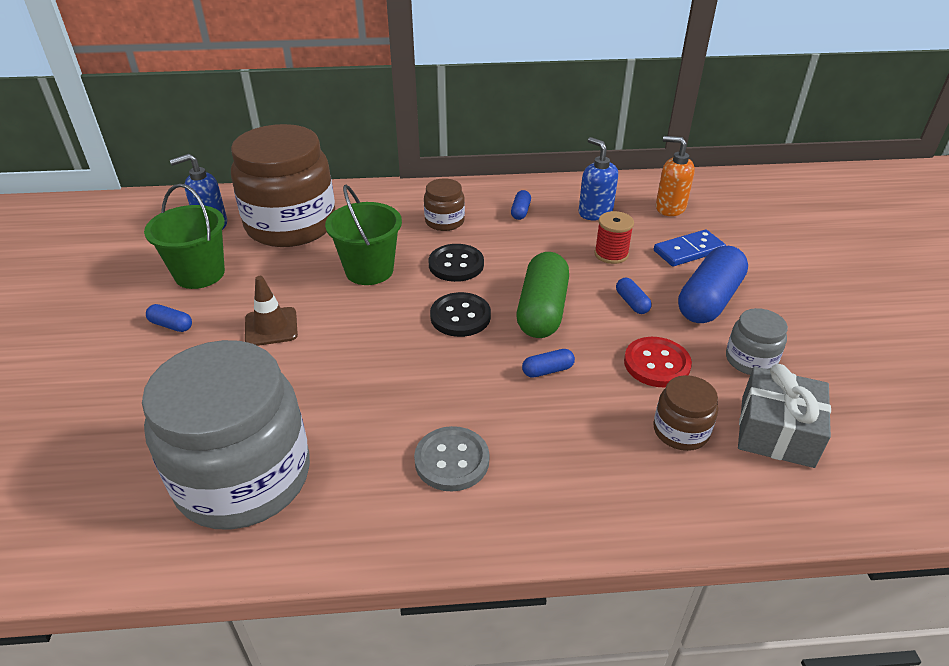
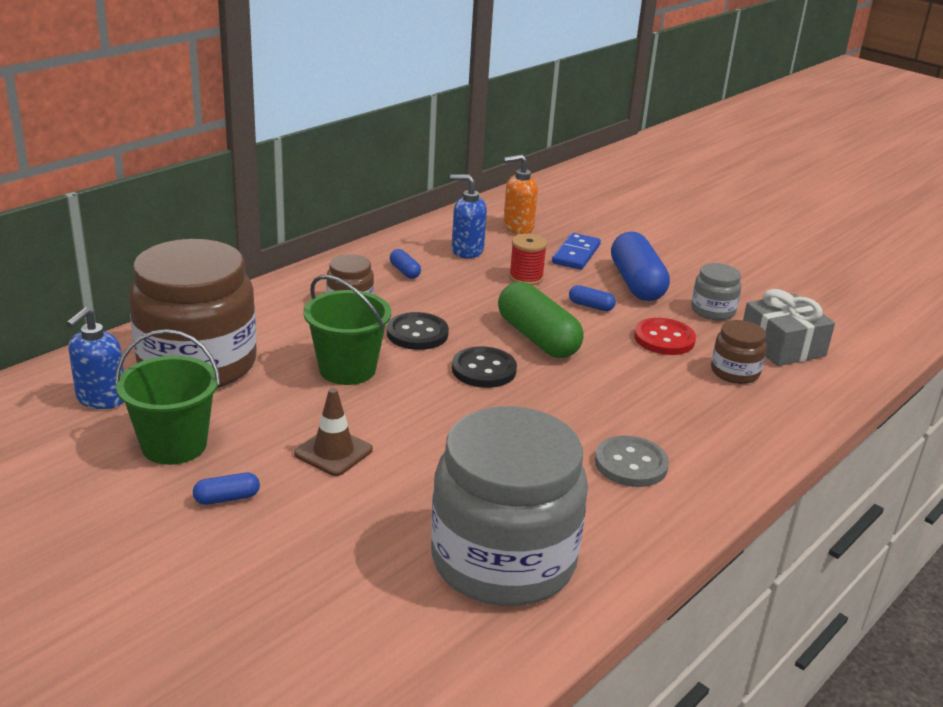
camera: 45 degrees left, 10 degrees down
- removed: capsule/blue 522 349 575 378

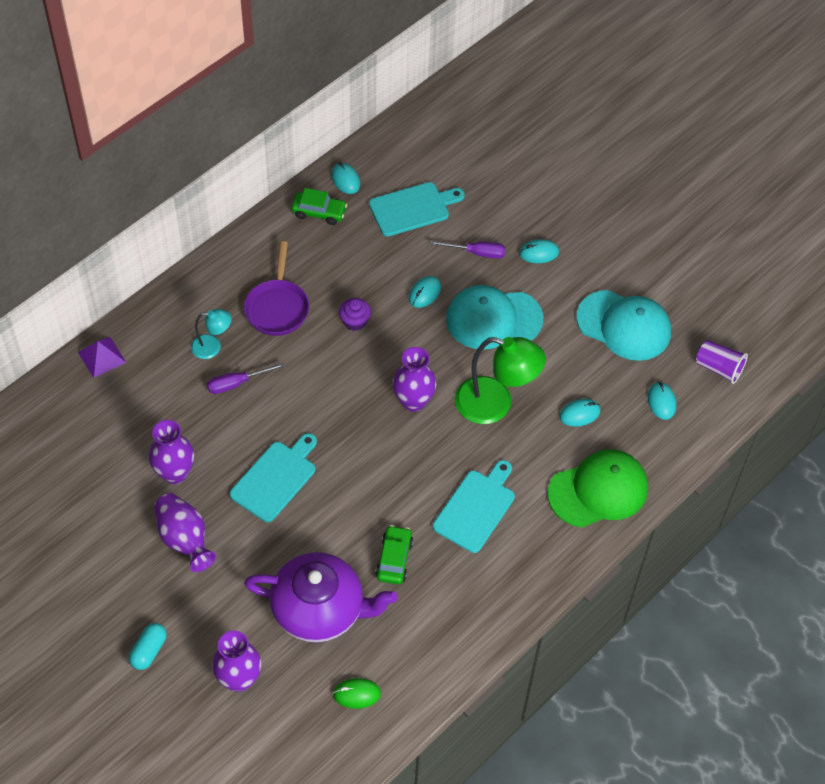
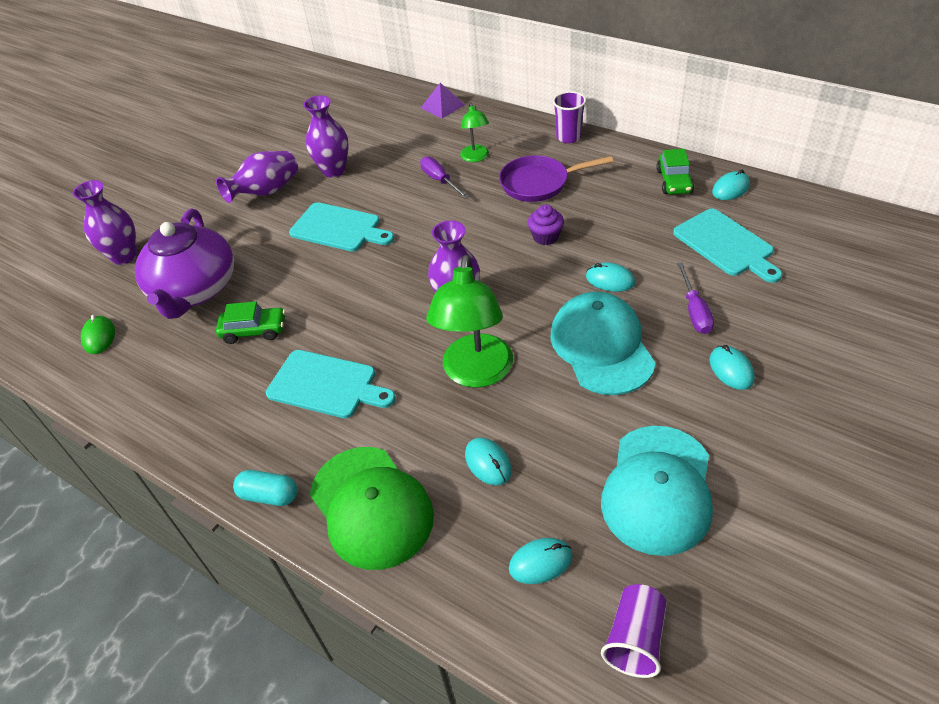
camera: 85 degrees right, 10 degrees down
- recoloured: lamp/turquoise 191 309 232 359 to lamp/green 460 102 489 162
- moved: capsule/turquoise 129 623 167 670 to 233 470 297 506
- added: cup/purple 553 91 586 143

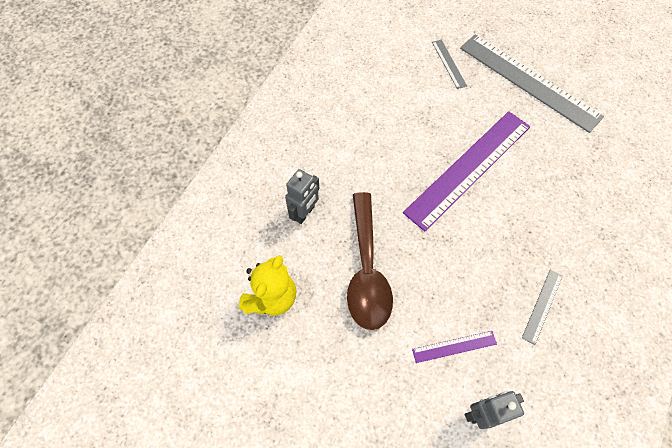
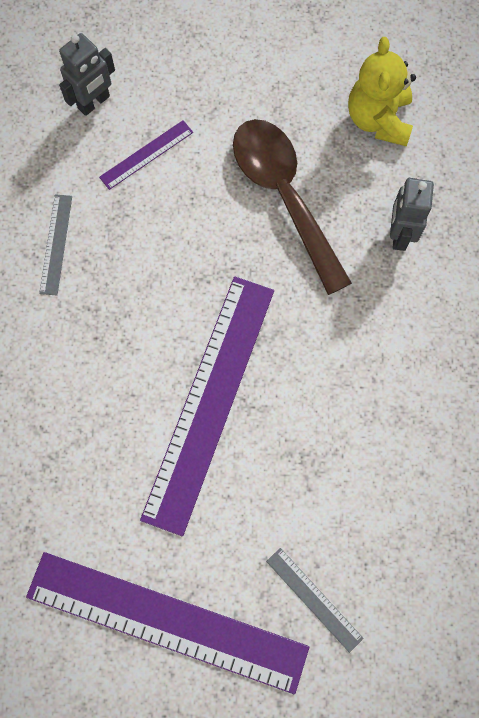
camera: 155 degrees right, 10 degrees up
- recoloured: ruler/grey 460 34 604 133 to ruler/purple 26 552 309 694

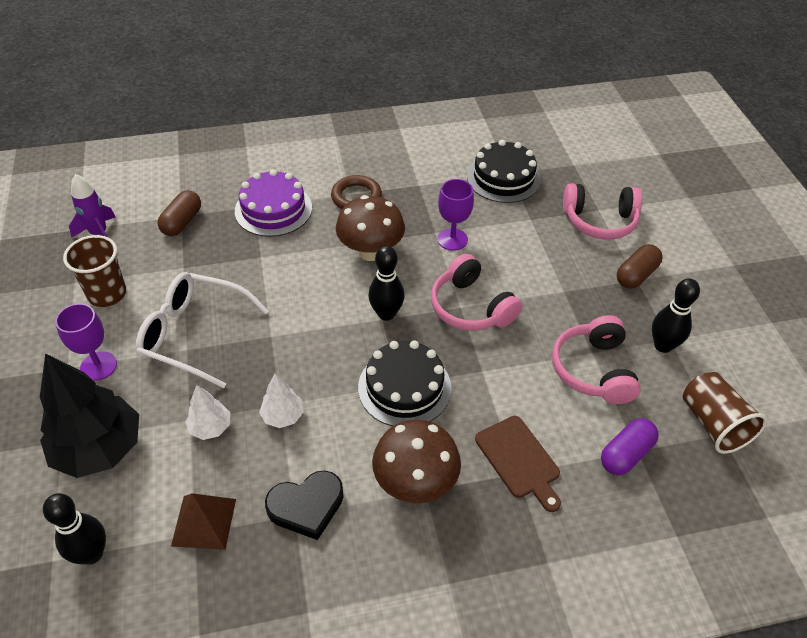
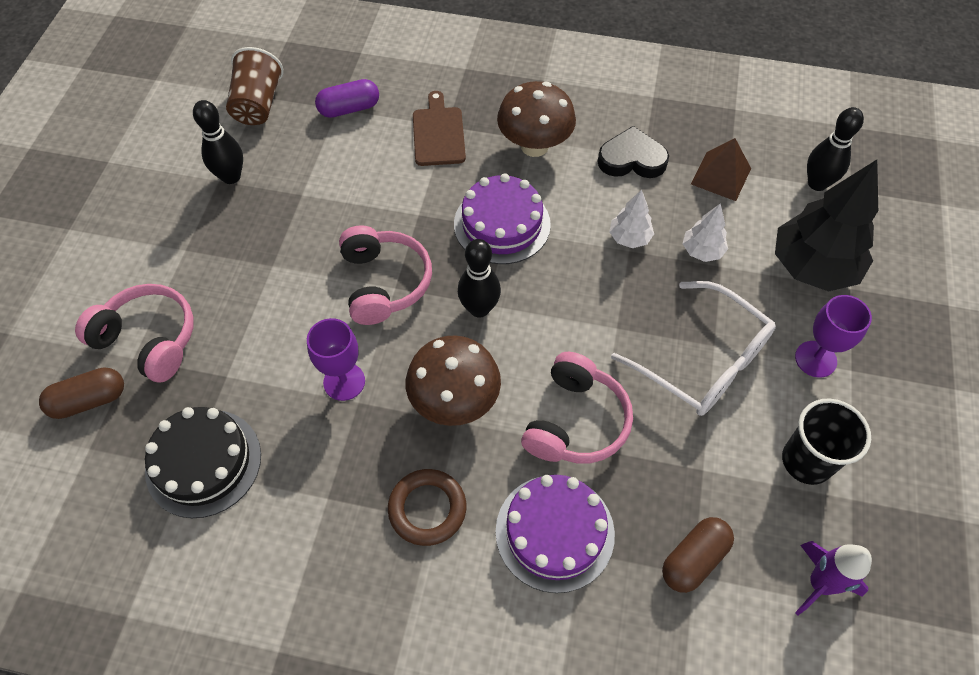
camera: 155 degrees left, 10 degrees up
- recoloured: cup/brown 63 235 126 307 to cup/black 782 398 871 485
- moved: capsule/brown 617 244 663 289 to 39 367 124 419
- moved: headphones/pink 552 315 641 404 to 521 352 633 463
- recoloured: cake/black 358 340 452 426 to cake/purple 454 173 551 264

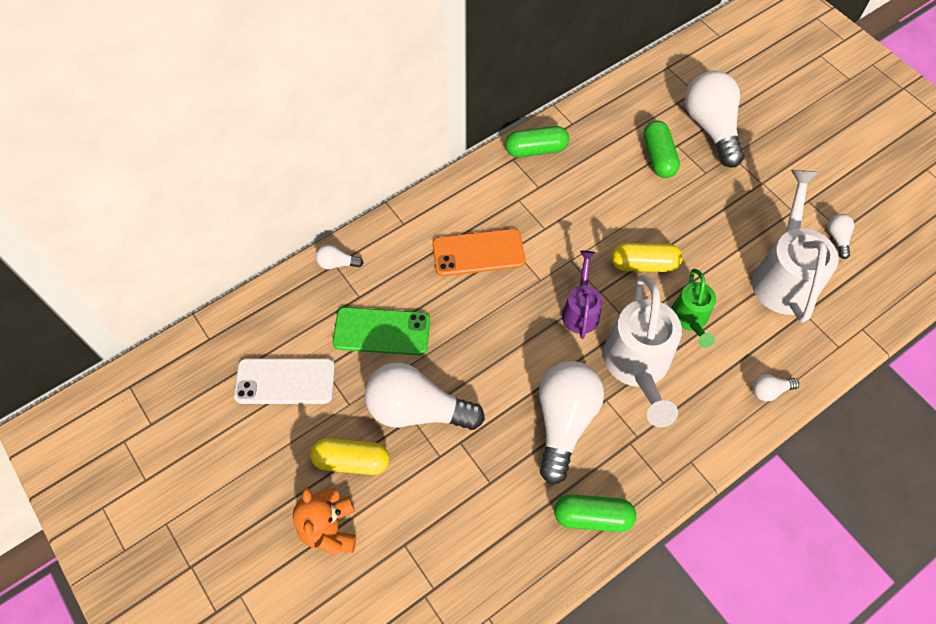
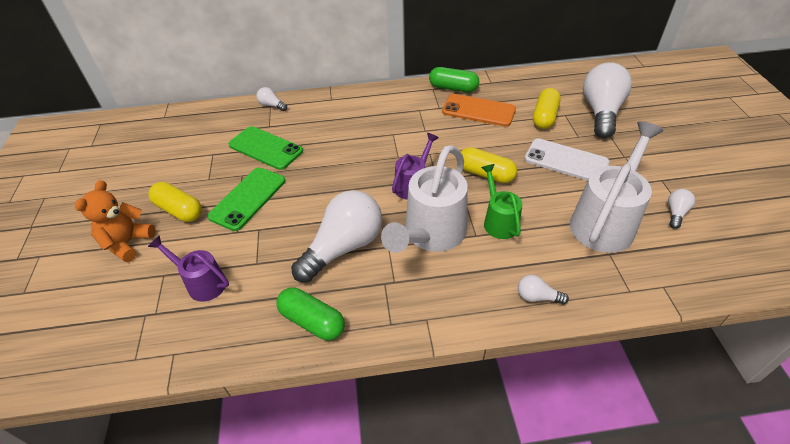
camera: 30 degrees right, 15 degrees down
- recoloured: capsule/green 643 121 680 178 to capsule/yellow 533 88 561 129
- moved: phone/orange 432 229 525 276 to 442 94 516 127
- turned: watering can/green 671 269 716 348 = 481 164 522 239 135 degrees clockwise
- moved: phone/white 234 358 335 404 to 524 138 610 181
- replaced: light bulb/white 365 363 485 430 to phone/green 207 168 285 231
- added: watering can/purple 148 235 229 302

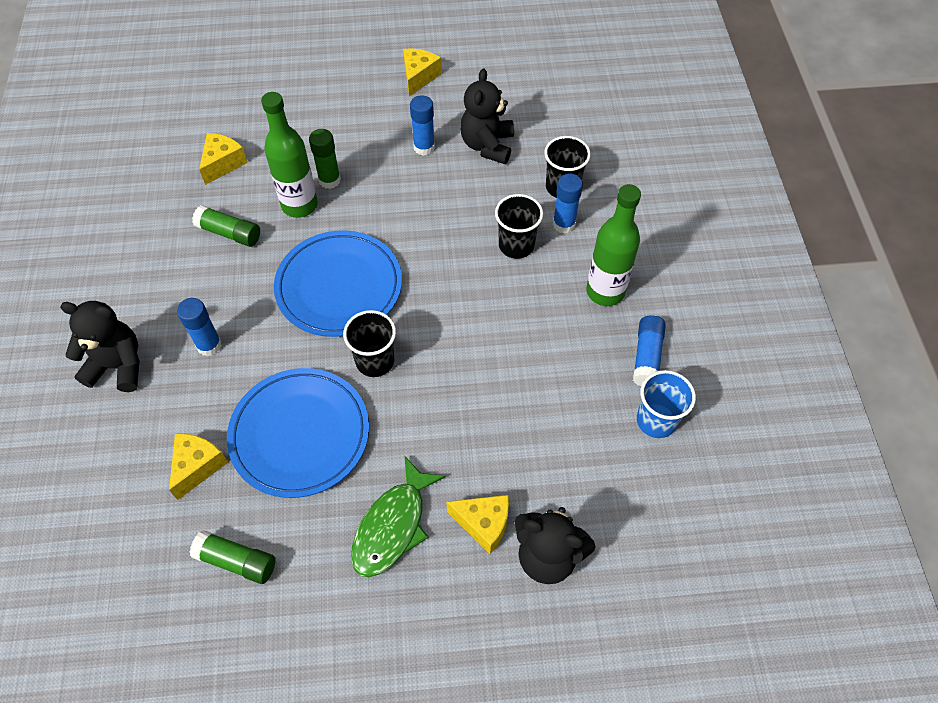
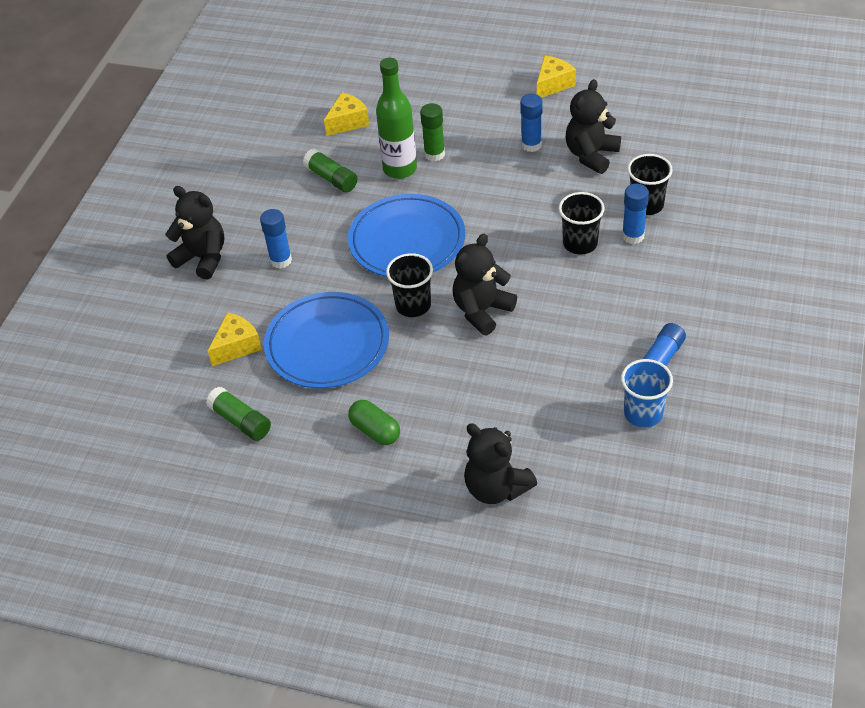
camera: 25 degrees right, 10 degrees down
- removed: bottle/green 586 184 641 306
- replaced: fish/green 351 457 446 577 to capsule/green 348 400 400 445
- removed: cheese/yellow 446 495 509 554
- added: teddy bear/black 453 234 517 335

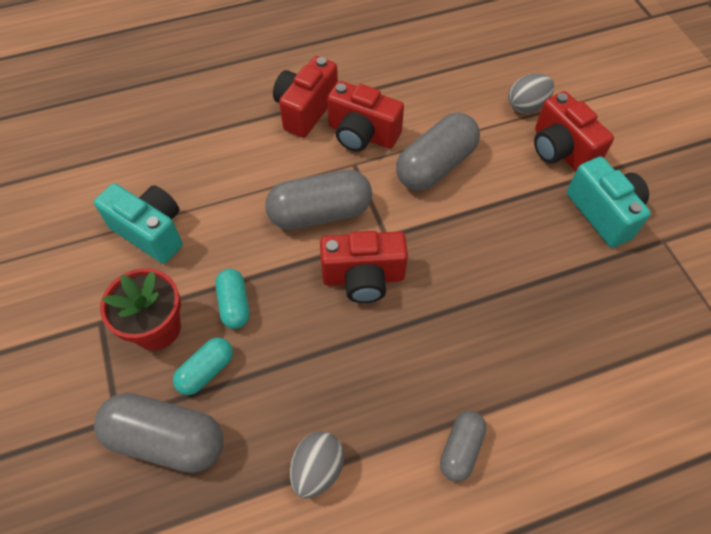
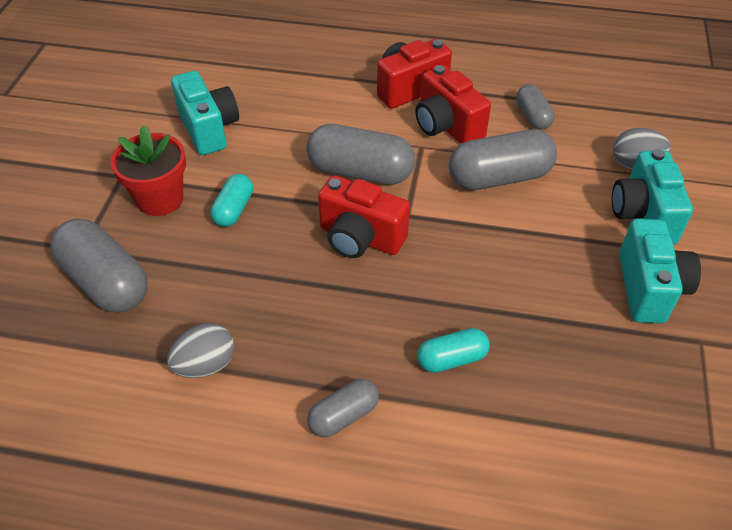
camera: 30 degrees right, 10 degrees down
- recoloured: camera/red 534 91 614 171 to camera/turquoise 612 149 693 245
- moved: capsule/turquoise 173 338 233 395 to 417 328 490 373
- added: capsule/grey 516 84 555 130

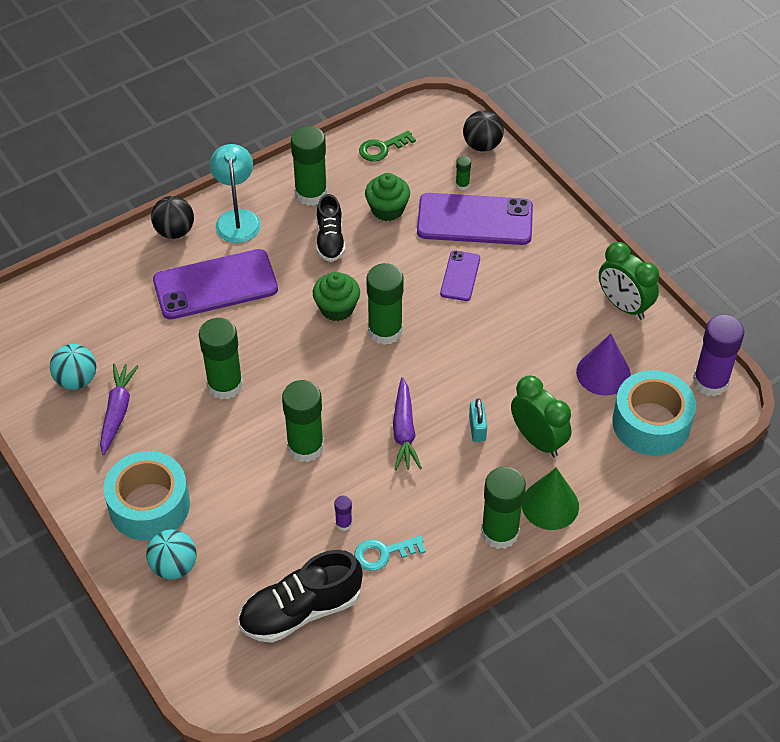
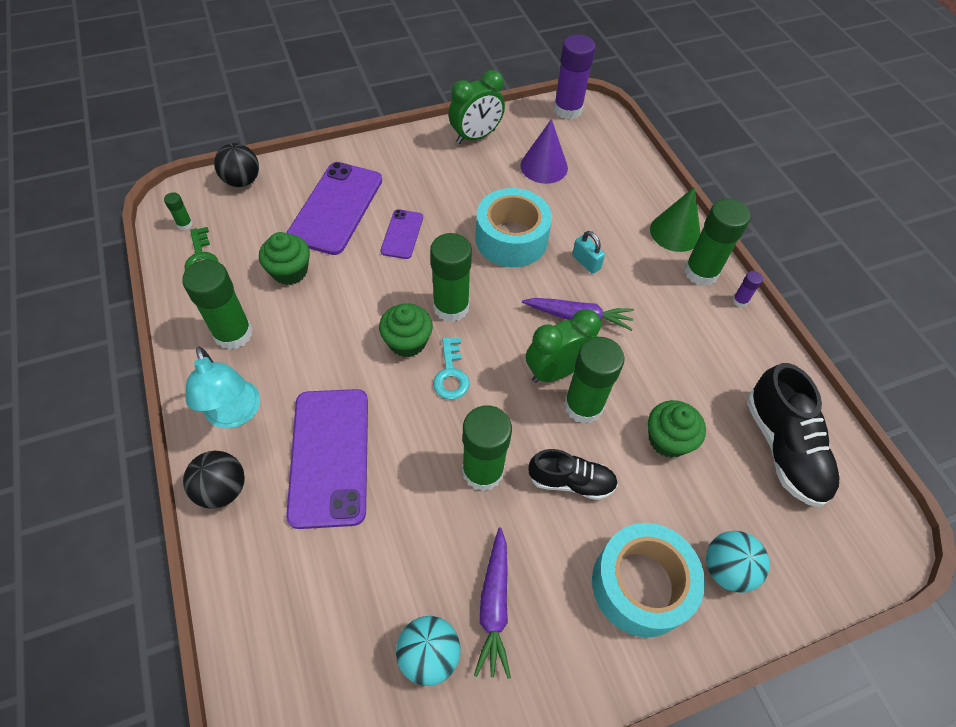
camera: 80 degrees left, 5 degrees up
- turned: lamp/turquoise 210 144 261 243 = 186 347 260 428 120 degrees counterclockwise
- moved: glue stick/green 456 156 471 190 to 164 192 193 230
- moved: shoe/black 316 194 345 262 to 528 449 618 500
- turned: phone/purple 440 251 480 301 = 380 209 423 259 75 degrees clockwise
- turned: carrot/purple 100 363 139 455 = 474 528 511 679 105 degrees counterclockwise
- moved: tape/turquoise 613 370 696 456 to 476 188 552 267
- moved: clock/green 511 376 572 457 to 526 309 601 383
- turned: padlock/turquoise 469 398 487 442 = 572 231 605 274 45 degrees clockwise
- moved: glue stick/purple 334 495 352 531 to 733 271 763 307
- moved: key/turquoise 354 536 426 571 to 433 337 470 400
- added: cupcake/green 648 400 706 458

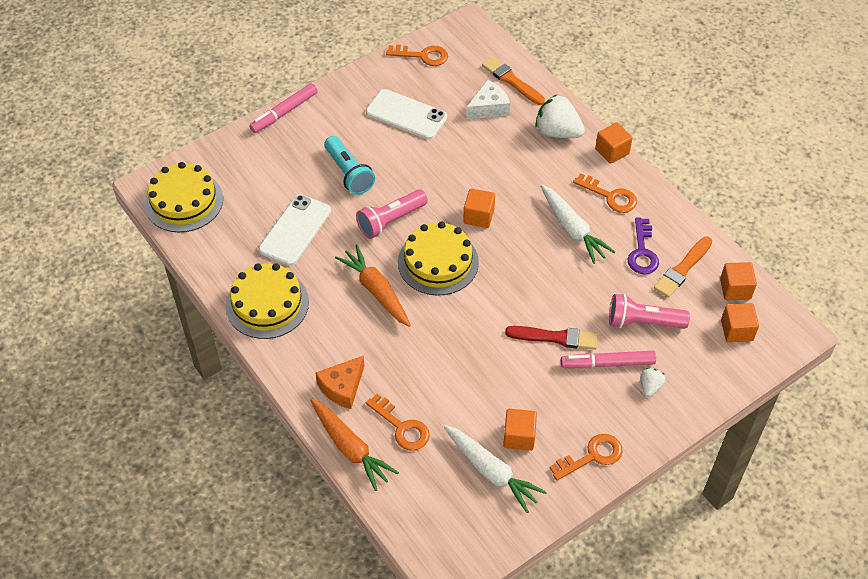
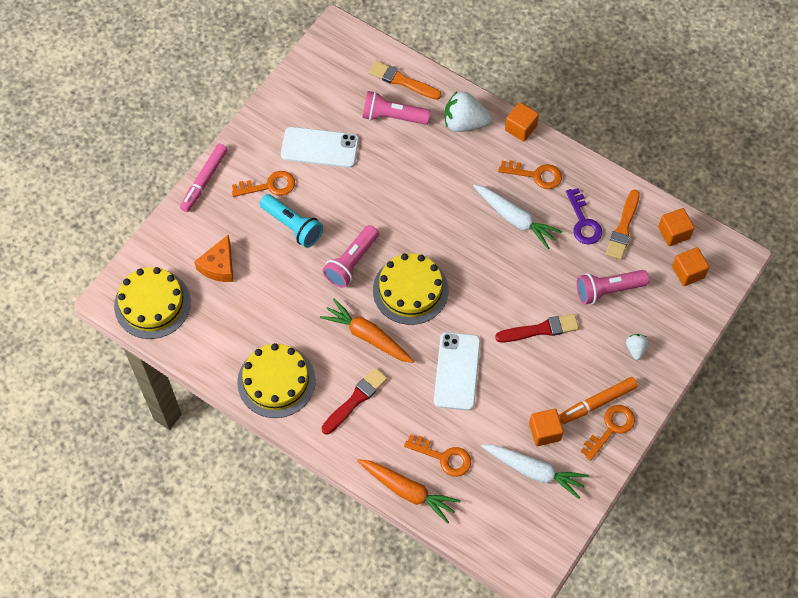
camera: 20 degrees left, 10 degrees up
- moved: key/orange 386 45 448 66 to 232 171 295 197
- replaced: cheese/white 466 79 510 119 to flashlight/pink 363 91 430 125
- removed: cube/orange 463 188 495 228
- moved: phone/white 259 194 331 266 to 434 332 481 411
- removed: marker/pink 561 351 656 369
- moved: cheese/orange 315 355 364 409 to 194 235 234 282
- added: brush/red 321 368 388 434
- added: marker/orange 559 377 638 424

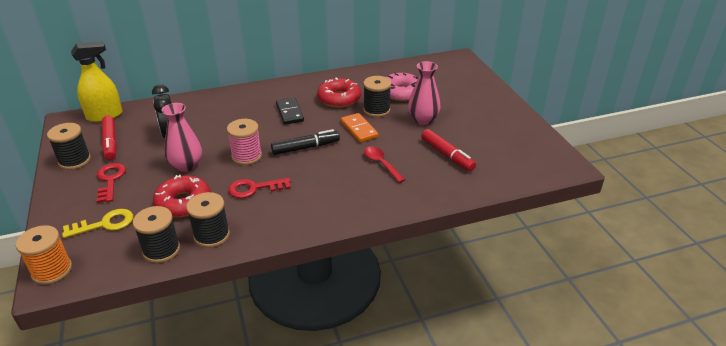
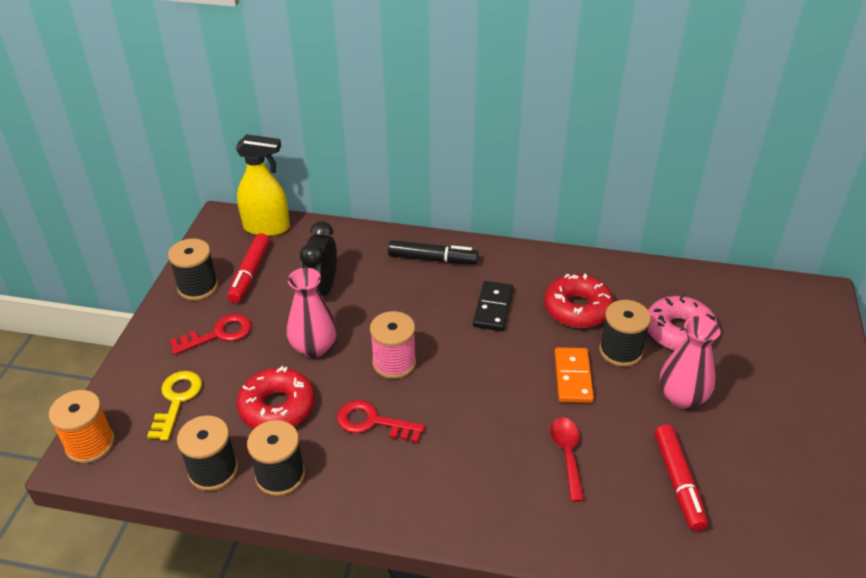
camera: 30 degrees right, 5 degrees up
- moved: marker/black 271 129 340 155 to 388 240 479 264
- turned: key/red 97 163 126 203 = 169 314 252 355 45 degrees clockwise
- turned: key/yellow 62 209 133 238 = 147 371 202 441 90 degrees counterclockwise

